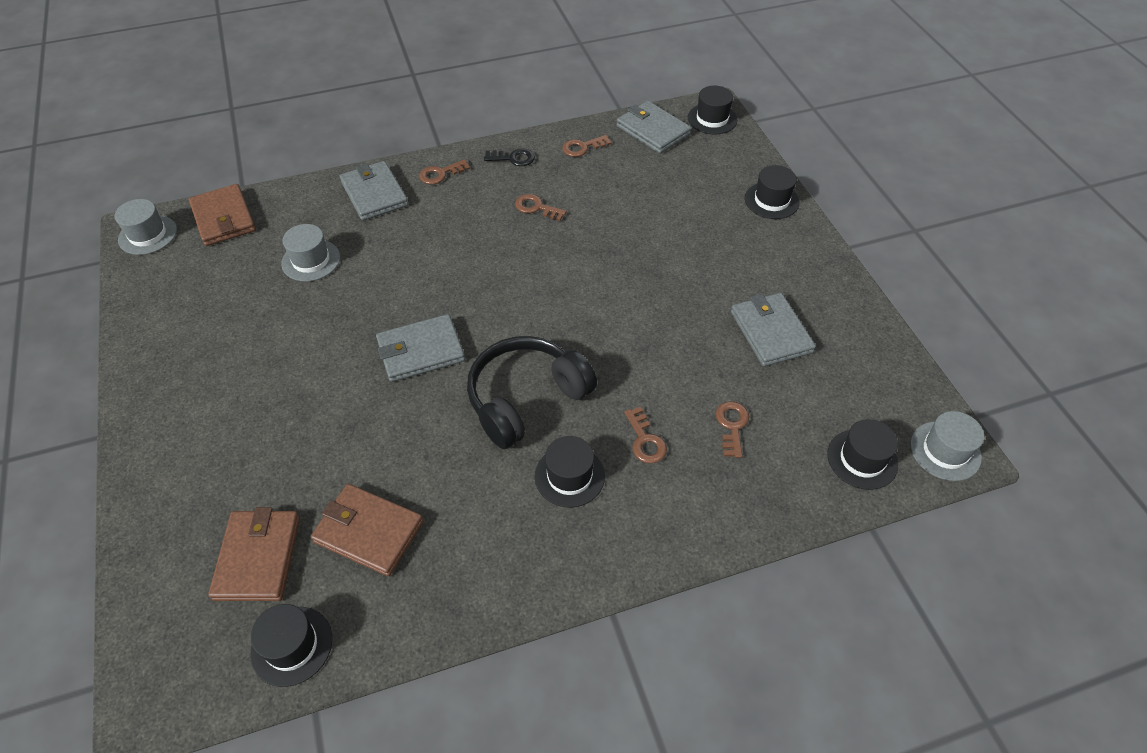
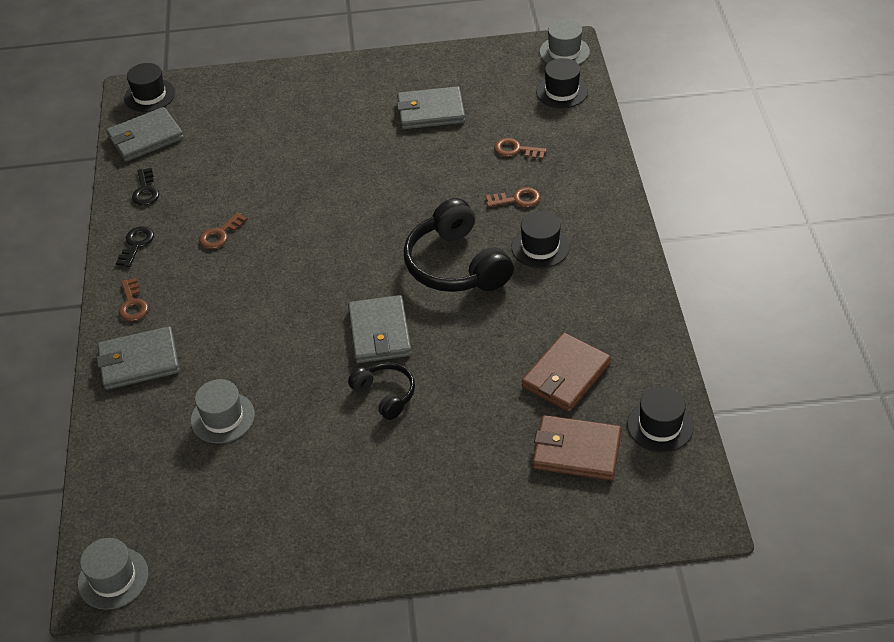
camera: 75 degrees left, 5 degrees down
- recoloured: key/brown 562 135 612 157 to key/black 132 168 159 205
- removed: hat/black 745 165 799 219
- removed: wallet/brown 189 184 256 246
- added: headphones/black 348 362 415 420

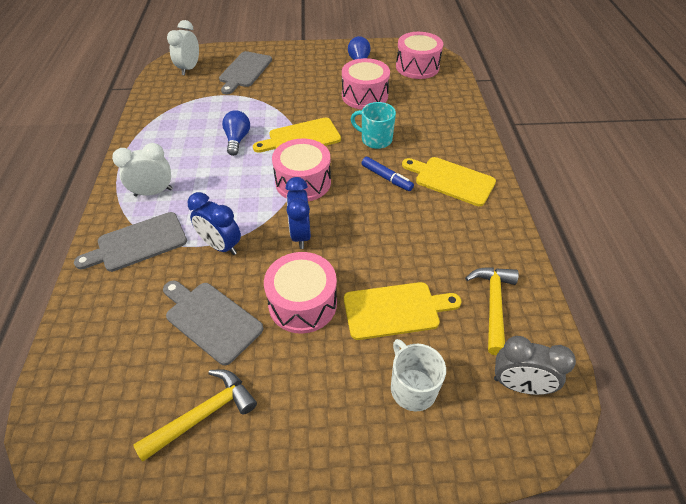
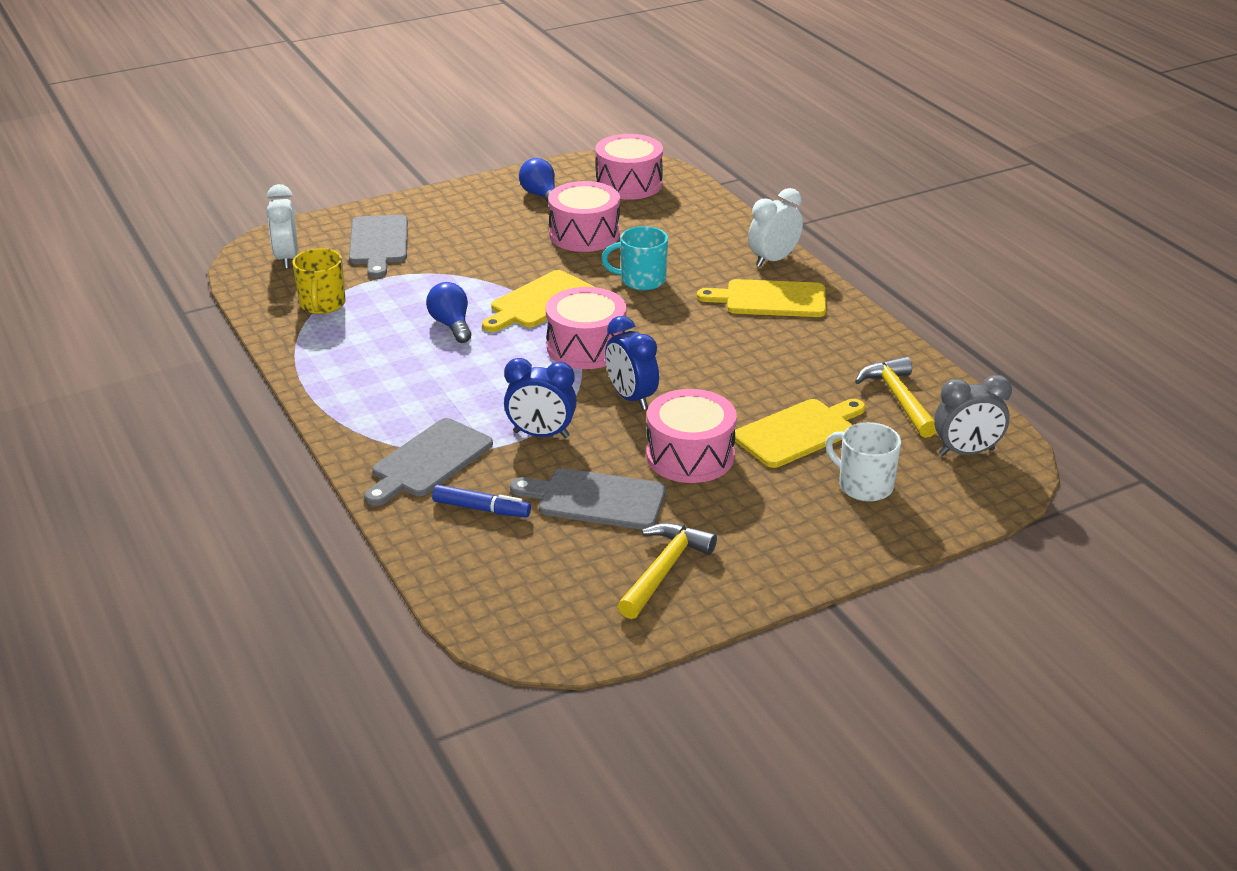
camera: 25 degrees left, 15 degrees down
- moved: clock/white 112 143 172 197 to 748 188 803 267
- moved: marker/blue 361 157 414 191 to 432 485 531 518
- added: mug/yellow 292 248 345 314

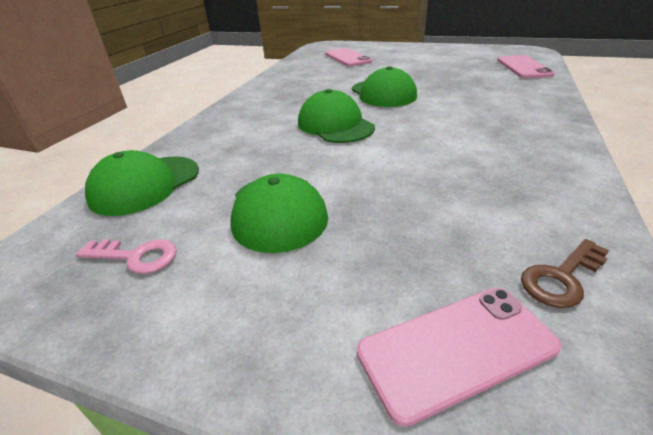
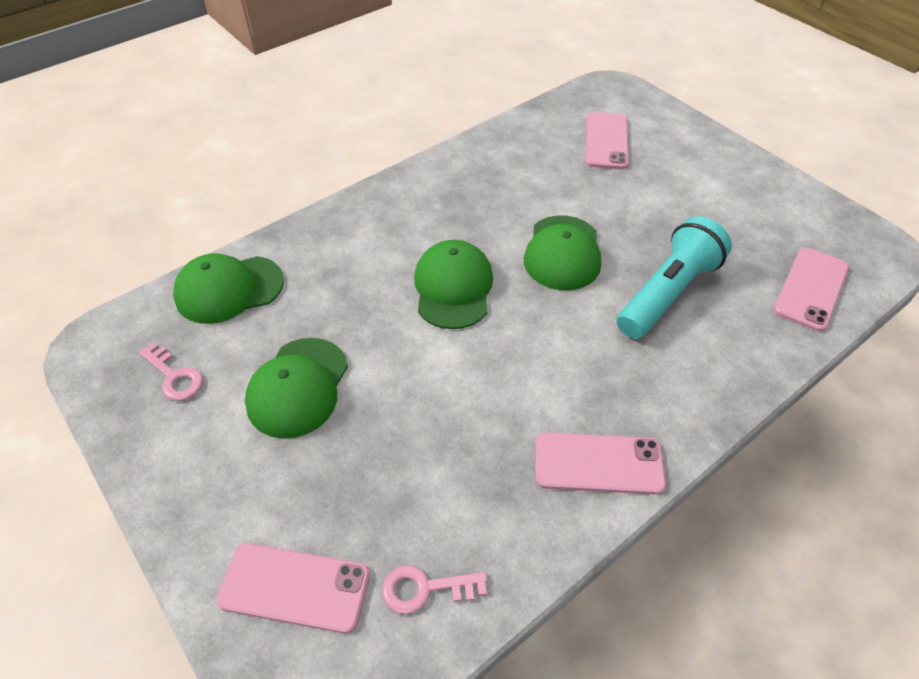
camera: 30 degrees right, 15 degrees up
- recoloured: key/brown 521 239 609 308 to key/pink 382 565 487 614
- added: flashlight/turquoise 617 216 732 339
- added: phone/pink 535 432 666 495

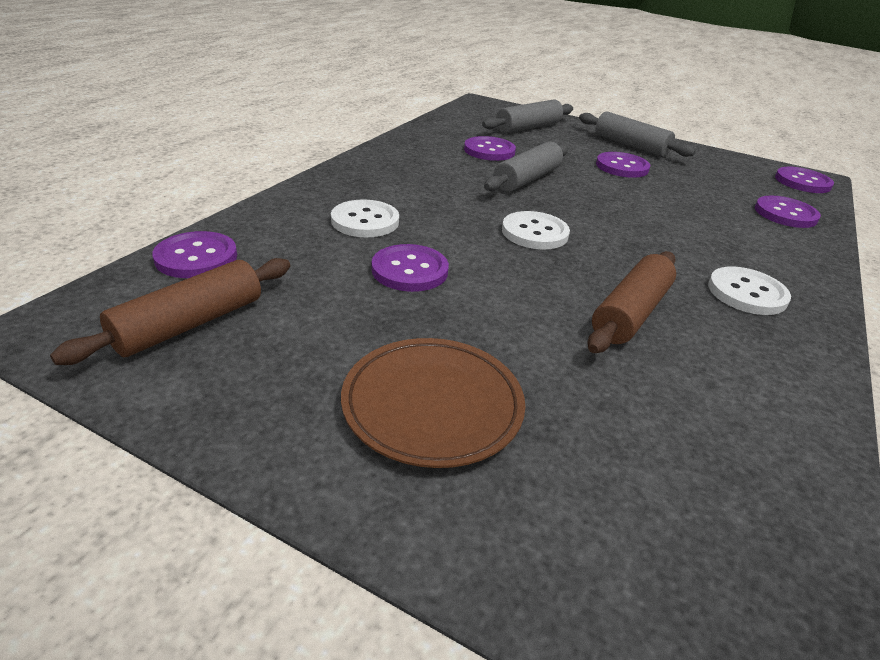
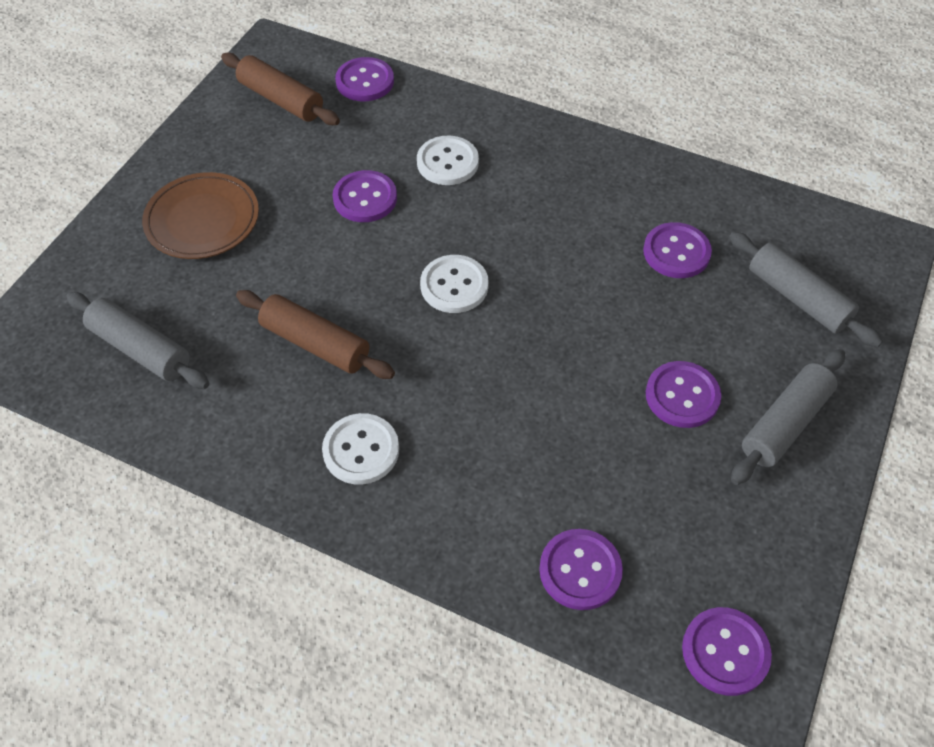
camera: 90 degrees right, 20 degrees up
- moved: rolling pin/grey 484 141 568 192 to 66 292 209 389

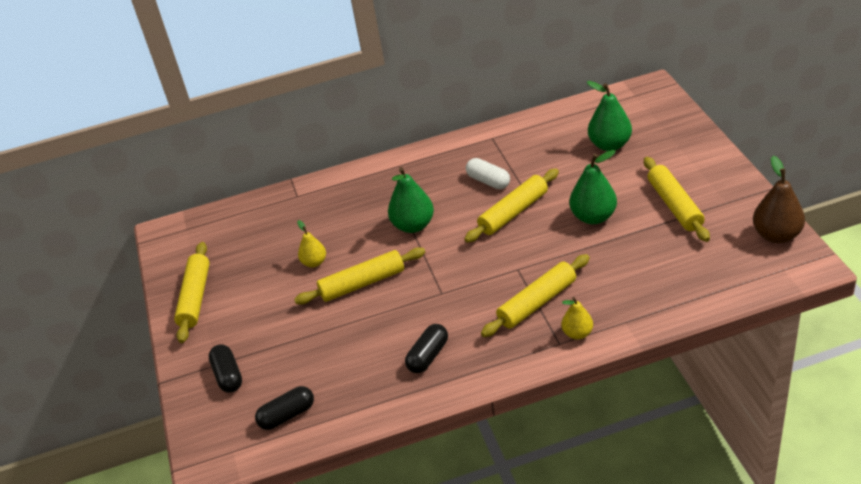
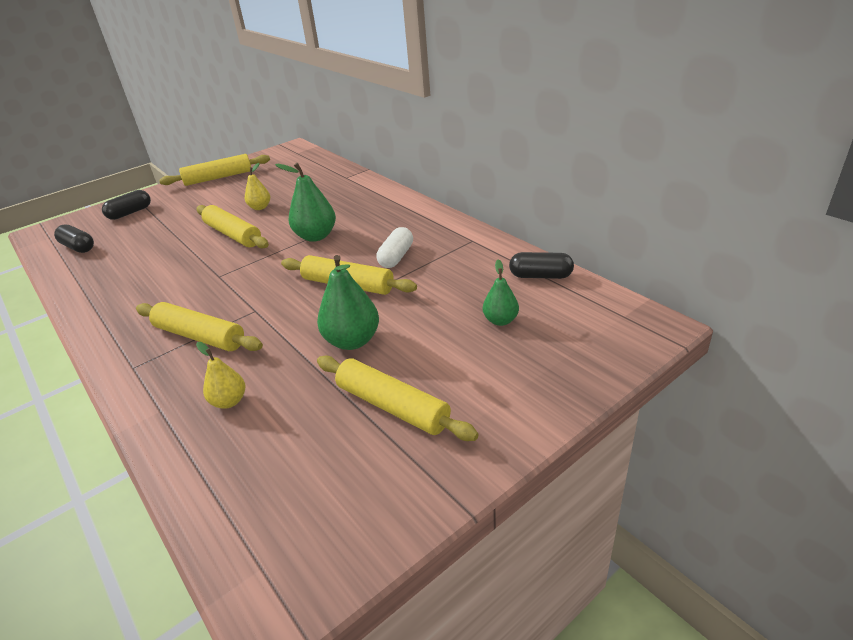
camera: 65 degrees right, 5 degrees down
- resized: pear/green 587 81 632 151 = 483 260 519 326 x0.60
- removed: pear/brown 753 156 805 243
- turned: rolling pin/yellow 644 157 710 242 = 317 356 479 441 75 degrees clockwise
- moved: pear/yellow 561 297 593 340 to 196 342 245 409
- moved: capsule/black 405 324 448 373 to 509 252 574 279

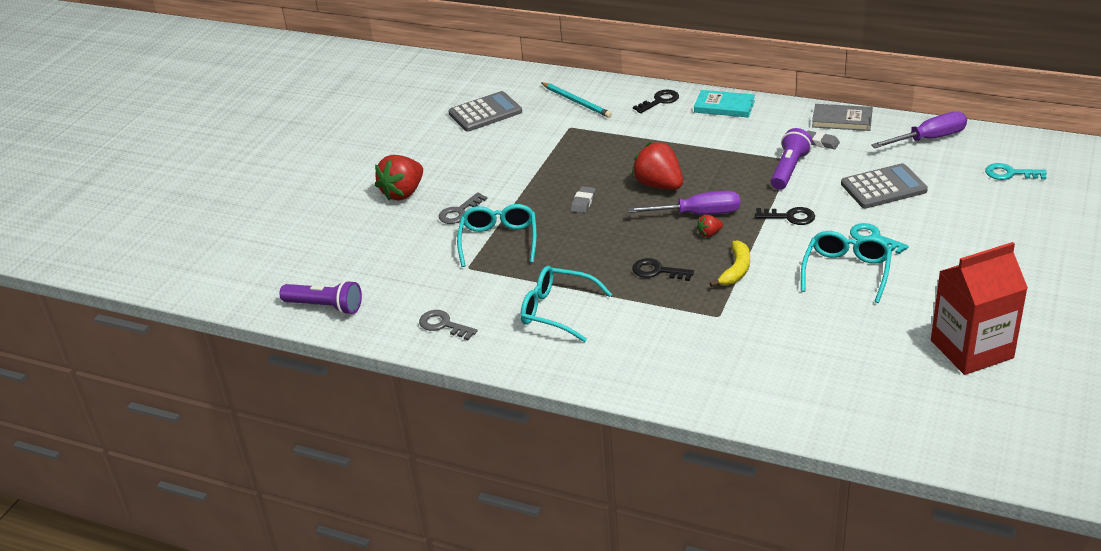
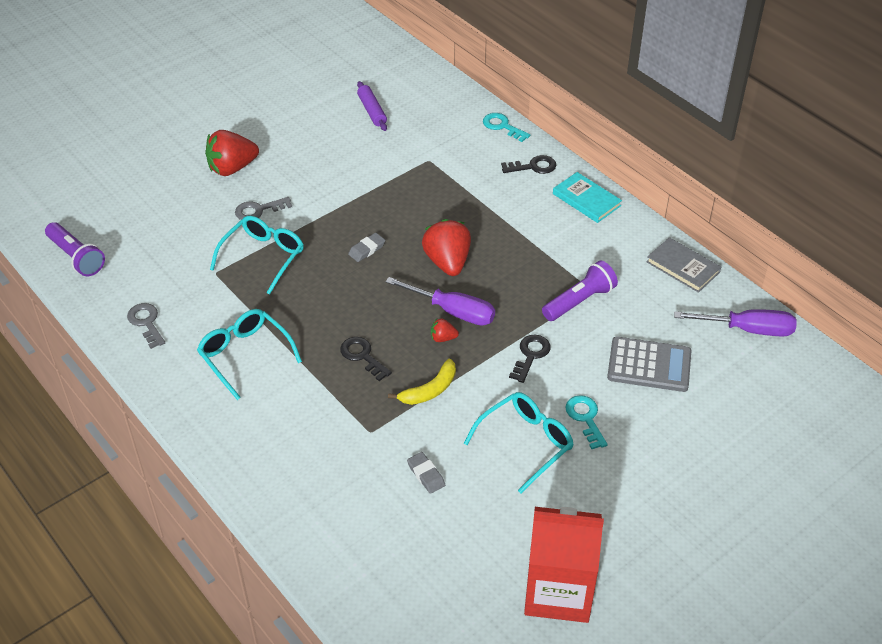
camera: 25 degrees right, 10 degrees up
- removed: pencil/turquoise 541 82 612 118
- replaced: calculator/grey 448 91 522 132 to rolling pin/purple 357 81 387 131
- moved: eraser/grey 806 131 840 149 to 407 452 445 494
- moved: key/turquoise 985 163 1047 180 to 483 113 530 142
- turned: key/black 755 207 815 225 = 509 335 551 383 105 degrees counterclockwise

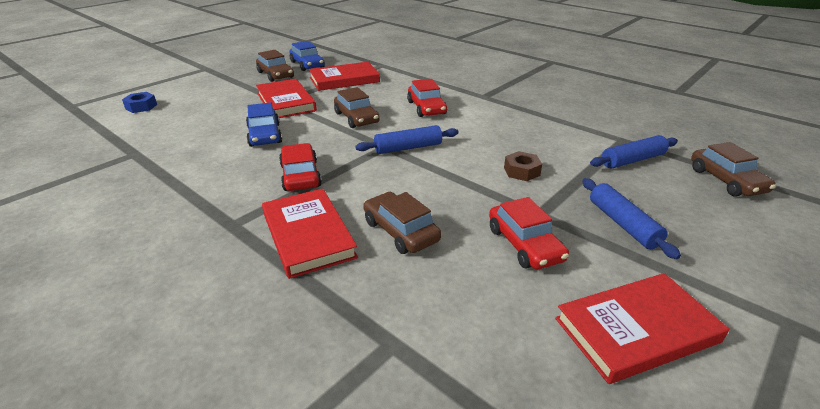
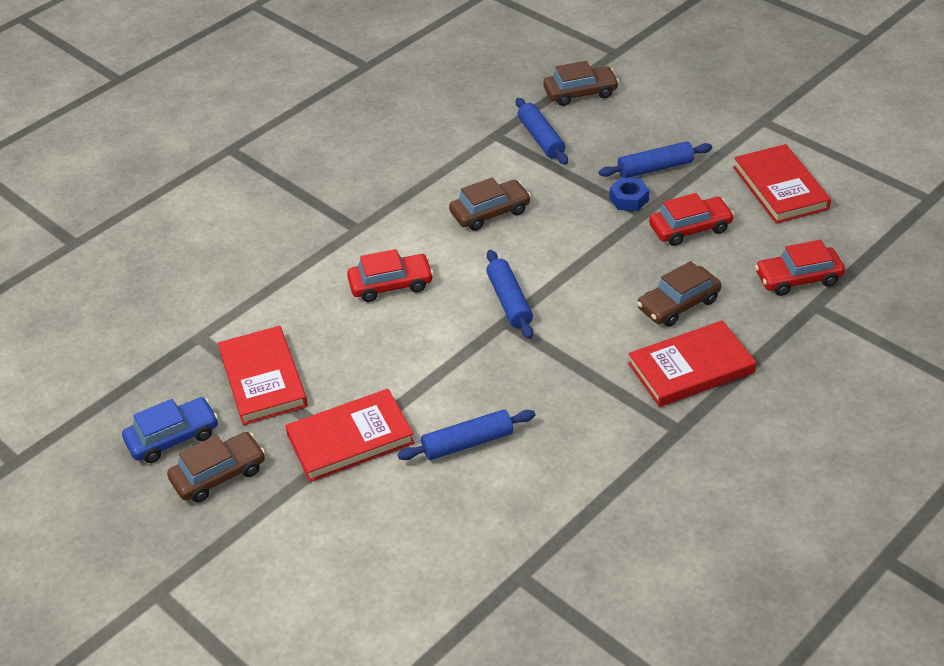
camera: 85 degrees left, 10 degrees up
- moved: car/brown 334 87 380 128 to 449 178 531 231
- moved: nut/blue 122 92 157 113 to 609 177 649 211
- replaced: car/blue 246 102 282 147 to rolling pin/blue 398 409 535 460
- moved: car/red 279 143 322 191 to 755 240 845 296
- removed: nut/brown 504 151 542 181

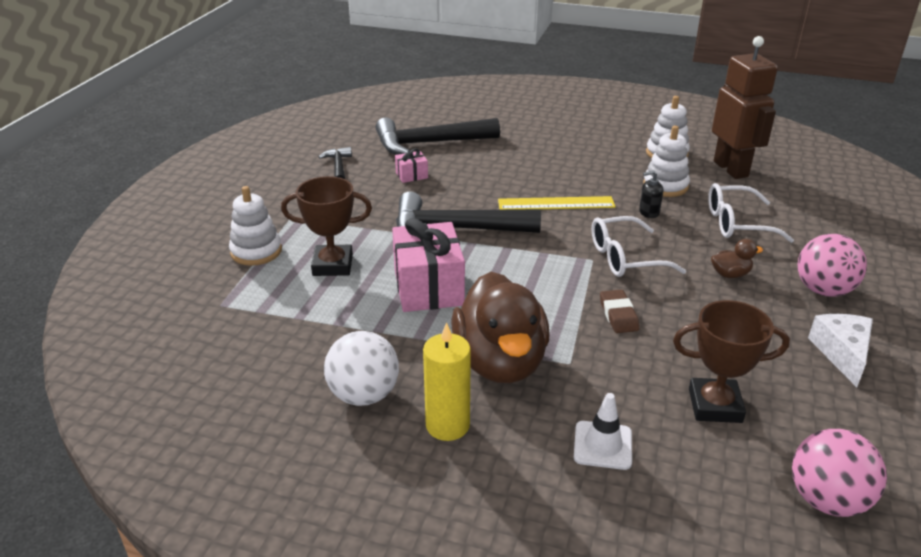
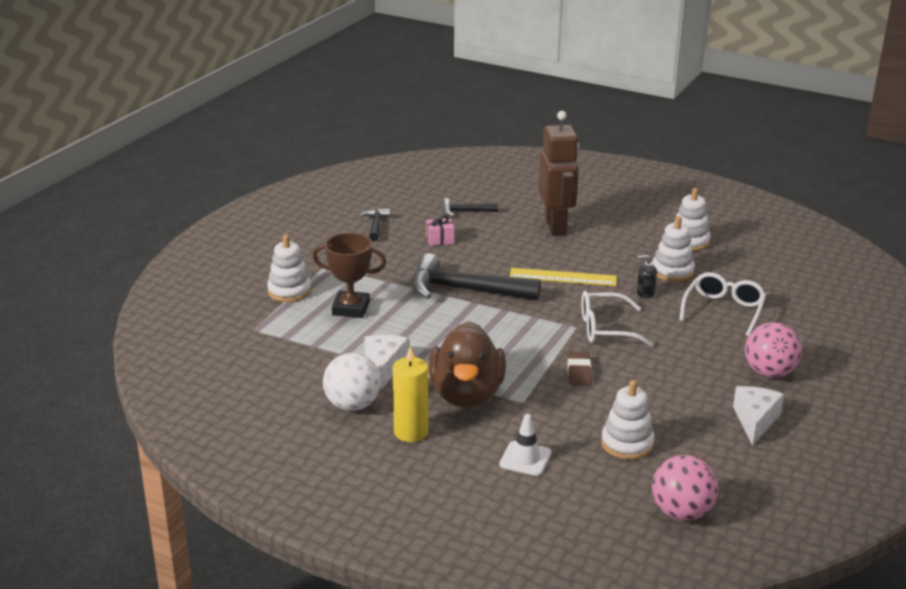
camera: 10 degrees right, 5 degrees down
- moved: robot/brown 712 36 778 179 to 539 111 579 235
- resized: hammer/black 376 118 500 155 = 442 198 498 216 x0.49
- turned: glasses/white 708 183 794 243 = 680 272 766 337 105 degrees clockwise
- removed: gift/pink 392 218 465 312
- removed: duck/brown 711 239 763 278
- replaced: trophy/brown 673 300 790 423 to stacking toy/white 601 380 655 460
- added: cheese/white 364 335 409 389

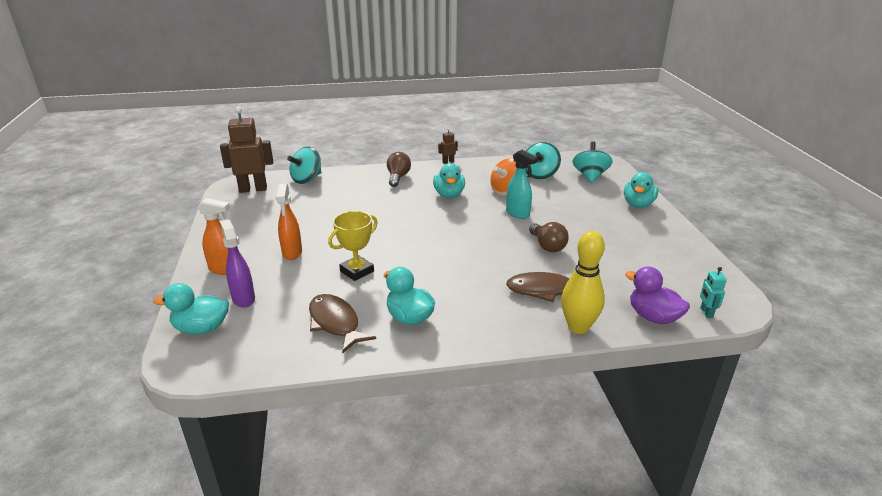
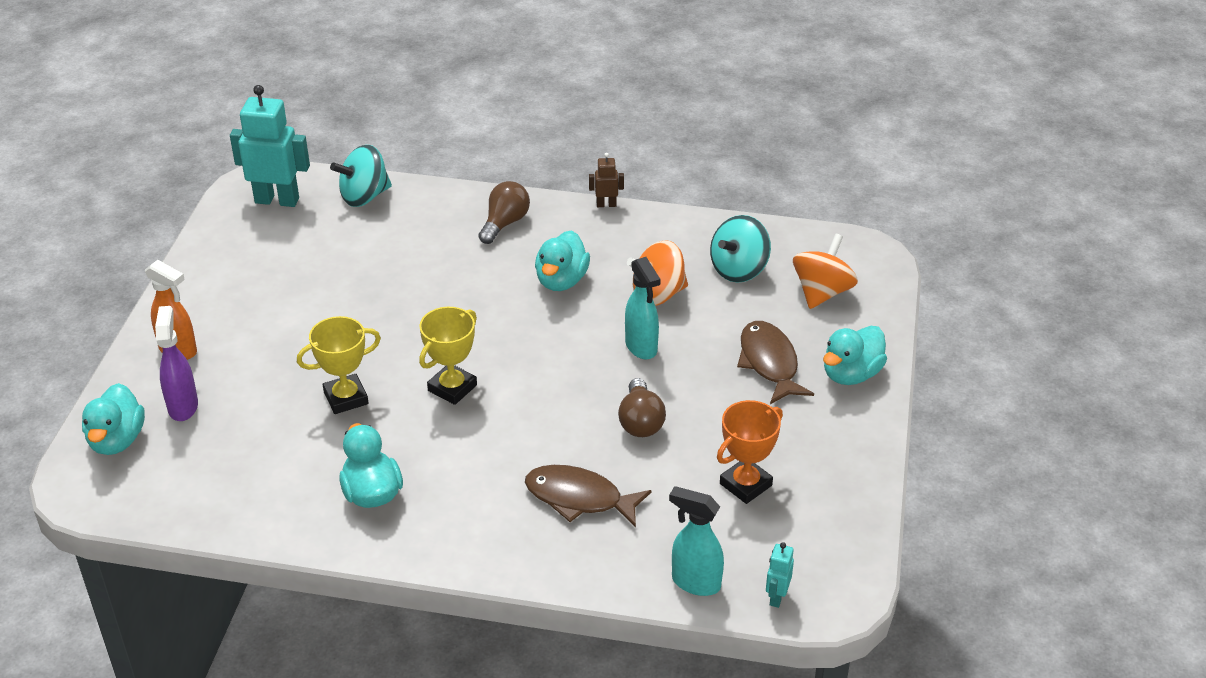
camera: 20 degrees right, 10 degrees up
- recoloured: robot/brown 220 106 273 193 to robot/turquoise 230 85 310 207
- recoloured: spinning top/turquoise 573 141 613 183 to spinning top/orange 793 234 858 309
- removed: spray bottle/orange 276 184 302 260
- removed: bowling pin/yellow 561 231 605 334
- replaced: duck/purple 625 267 690 324 to spray bottle/turquoise 669 486 724 596
- turned: duck/turquoise 153 283 229 334 = 82 383 145 455 105 degrees counterclockwise
- moved: fish/brown 309 294 376 354 to 737 321 814 404
- added: trophy/yellow 419 307 477 405
- added: trophy/orange 717 400 783 504

